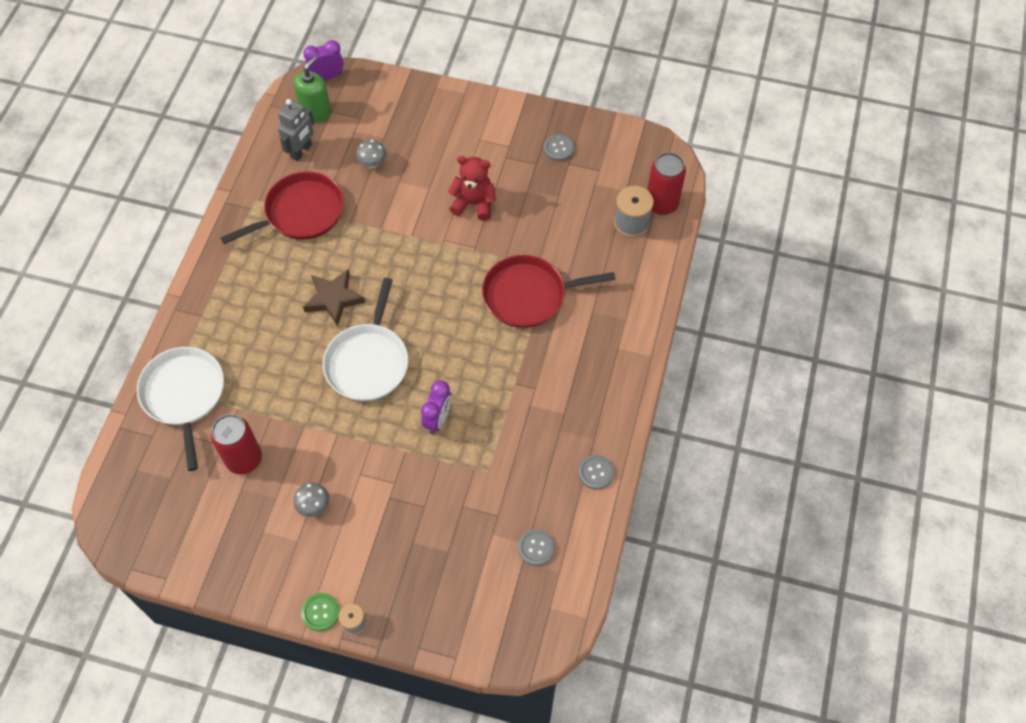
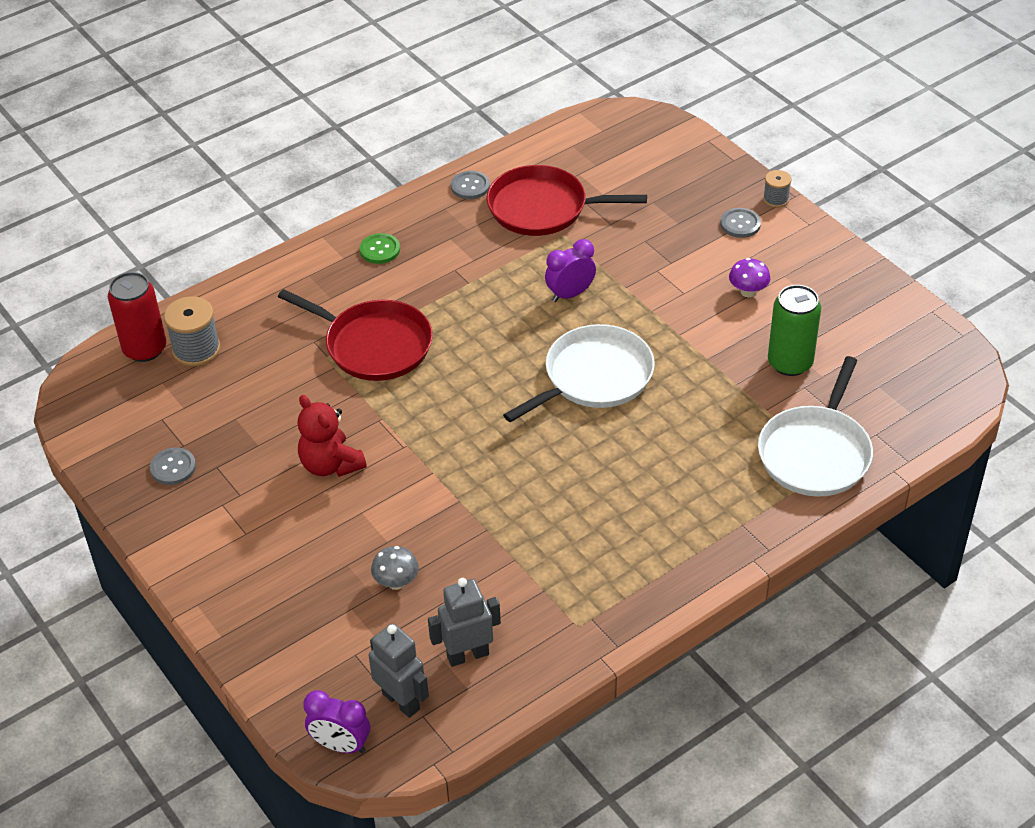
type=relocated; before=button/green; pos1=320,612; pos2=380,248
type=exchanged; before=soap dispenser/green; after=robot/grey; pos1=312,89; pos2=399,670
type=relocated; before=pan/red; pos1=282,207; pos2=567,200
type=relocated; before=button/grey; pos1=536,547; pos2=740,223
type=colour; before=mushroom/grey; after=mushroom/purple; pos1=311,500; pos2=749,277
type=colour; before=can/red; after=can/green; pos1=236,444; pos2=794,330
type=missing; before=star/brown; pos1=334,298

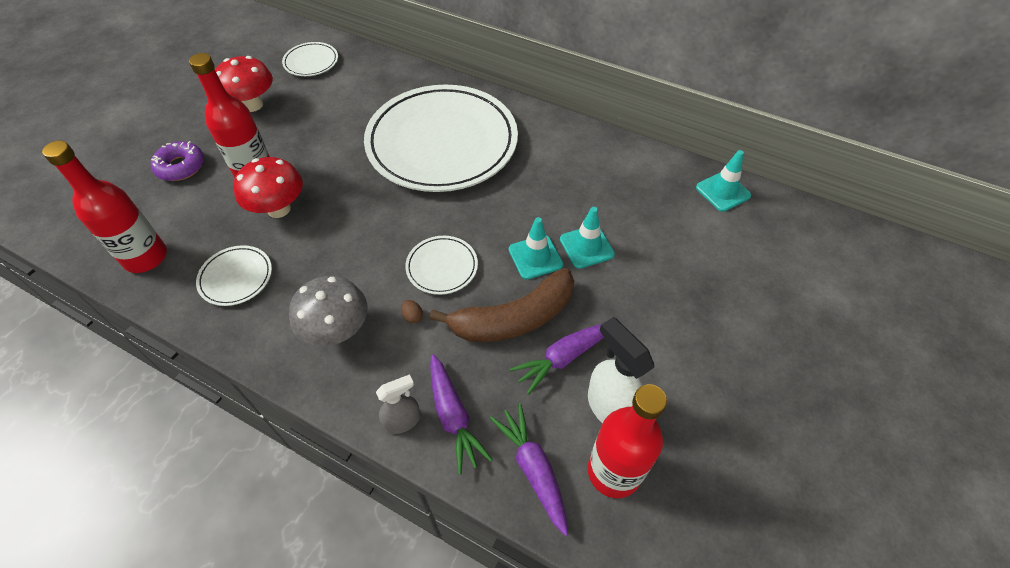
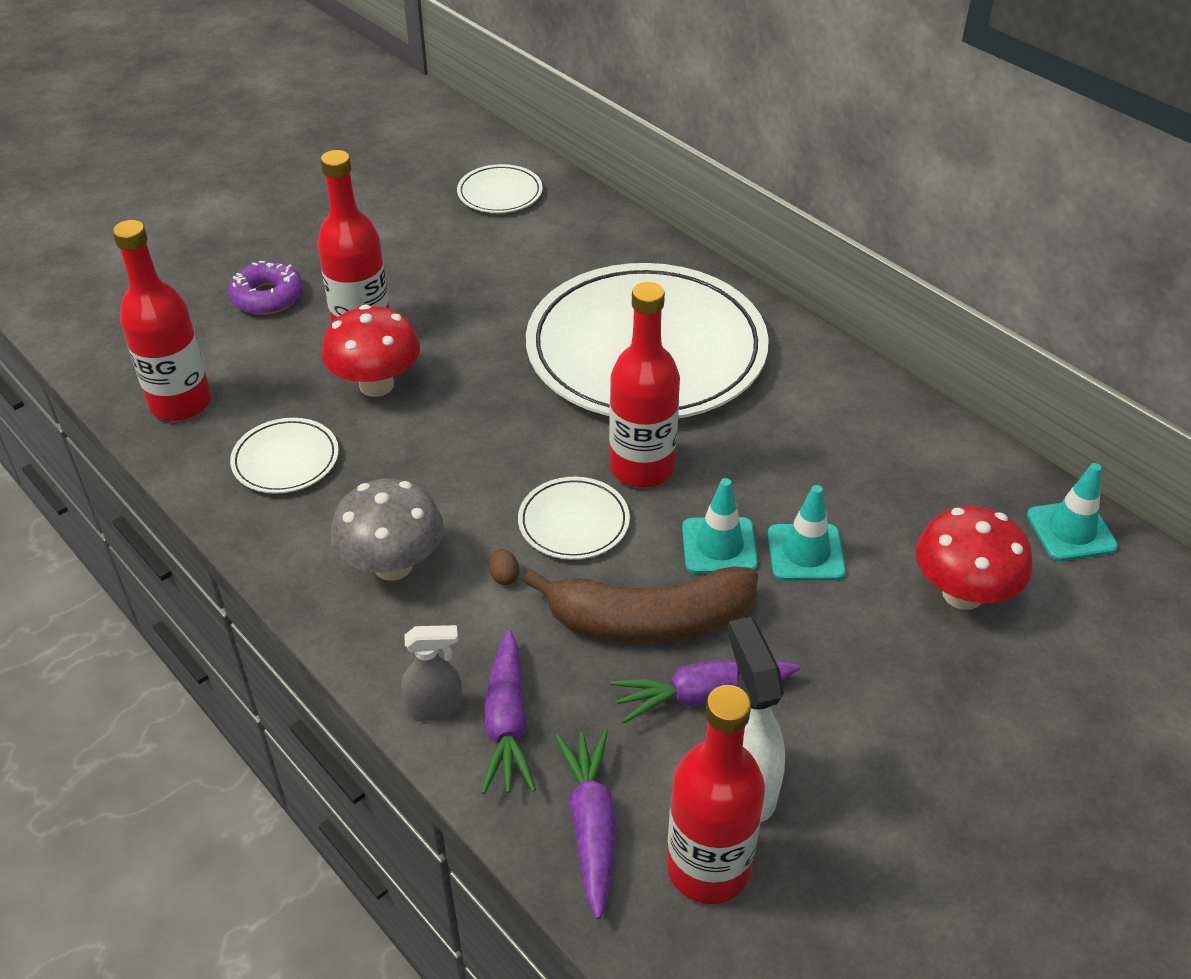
type=appeared; after=bottle/red; pos2=644,384
type=relocated; before=mushroom/red; pos1=244,84; pos2=974,558

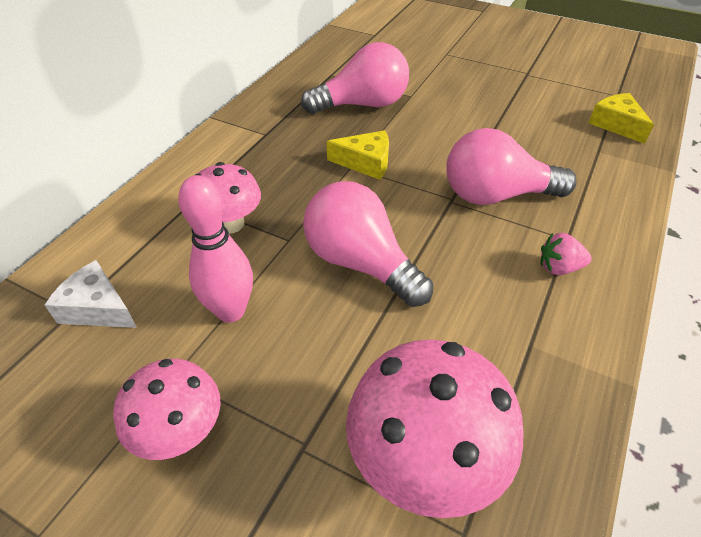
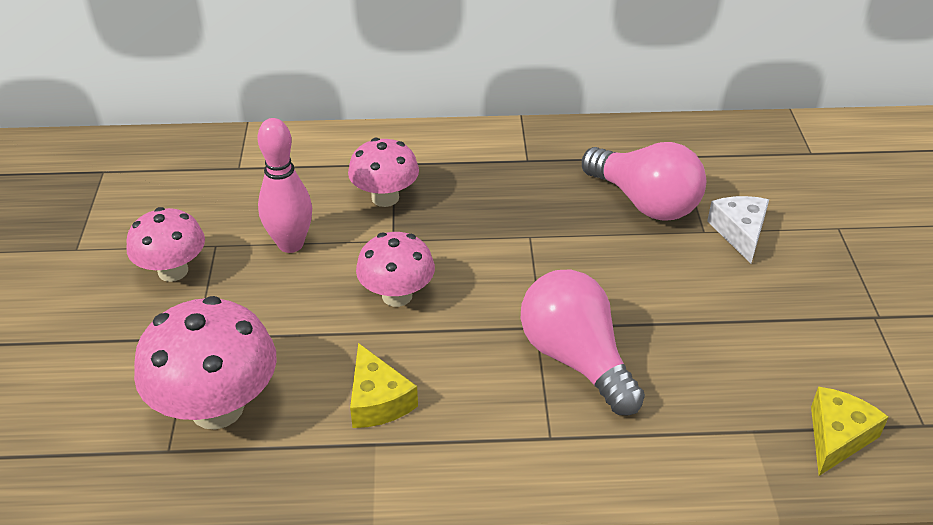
type=relocated; before=cheese/yellow; pos1=357,155; pos2=384,385
type=exchanged; before=light bulb/pink; after=mushroom/pink; pos1=368,244; pos2=395,269
type=relocated; before=cheese/white; pos1=91,294; pos2=738,230
type=missing; before=strawberry/pink; pos1=566,254

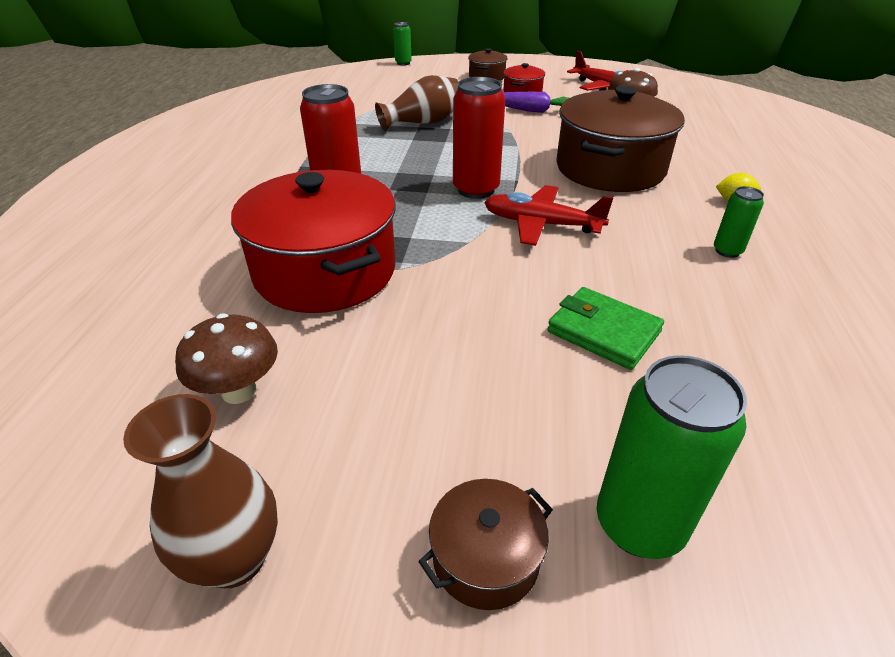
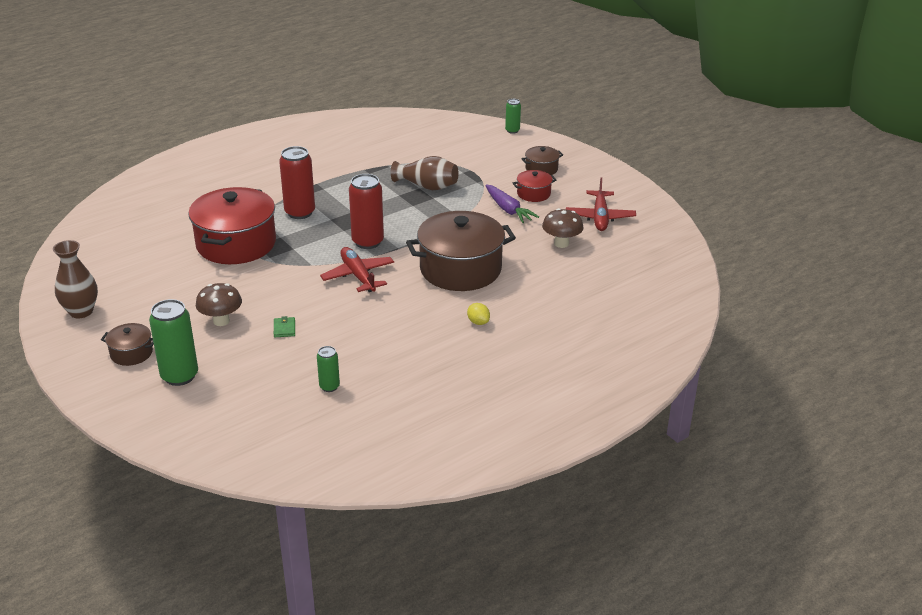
type=relocated; before=mushroom/brown; pos1=226,358; pos2=219,304
type=size; before=wallet/green; pos1=606,328; pos2=284,326; scale=0.53
type=relocated; before=can/green; pos1=739,222; pos2=328,369

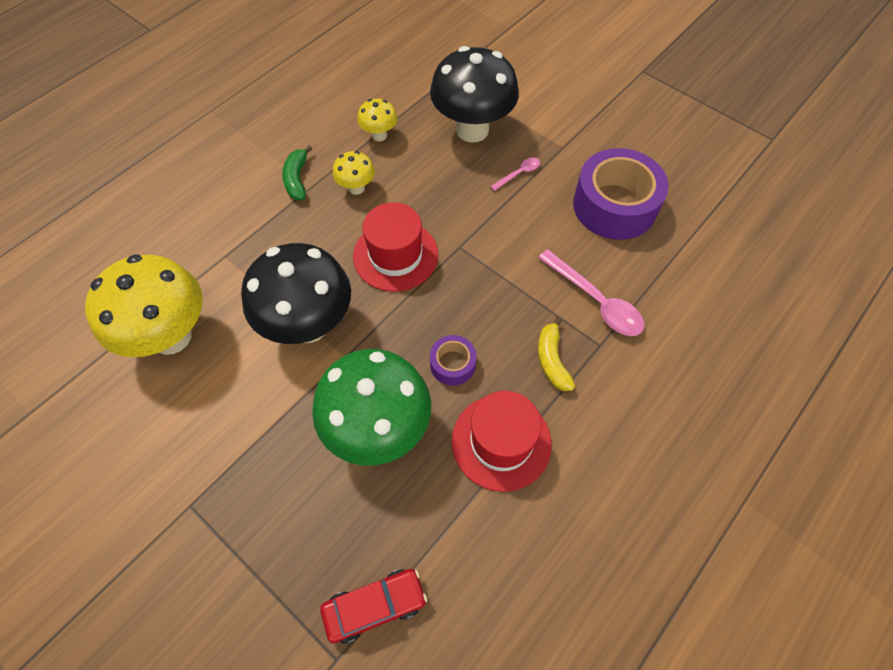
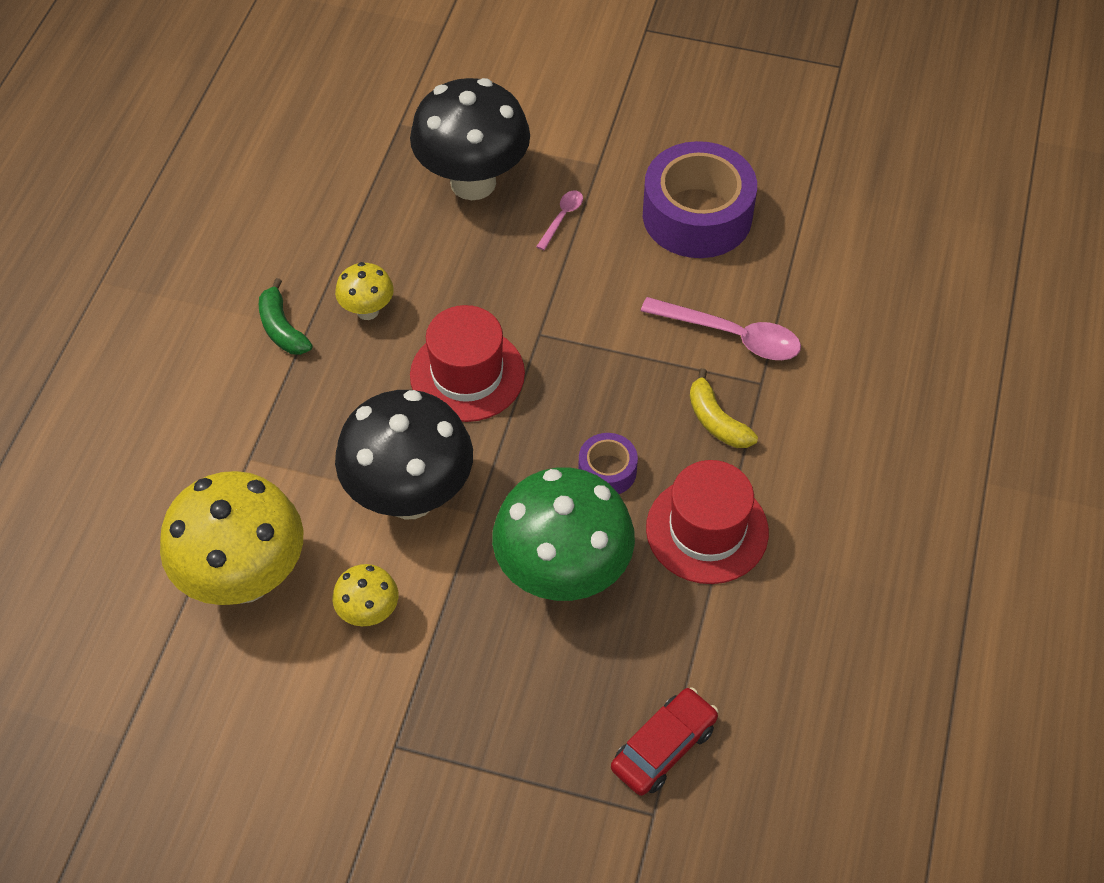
type=relocated; before=mushroom/yellow; pos1=377,120; pos2=365,595

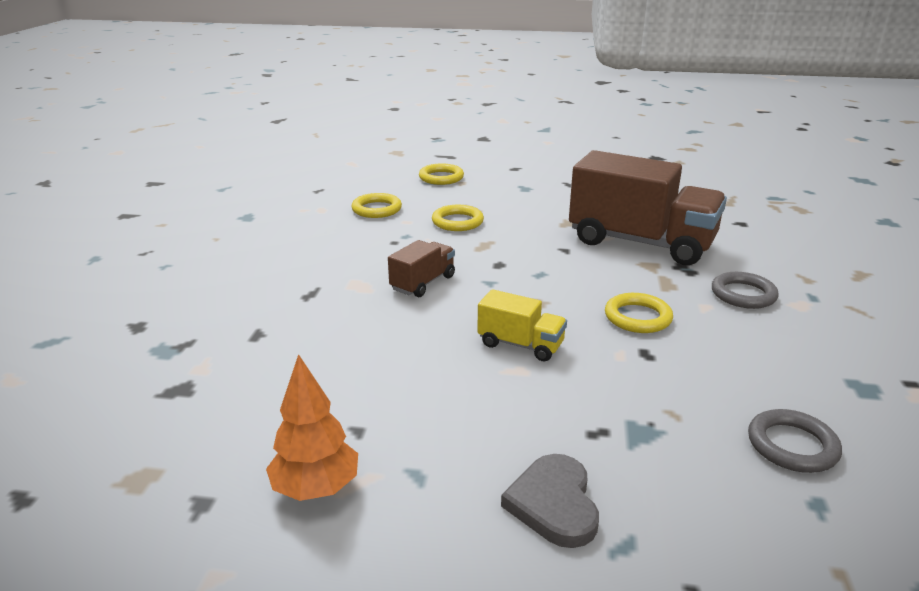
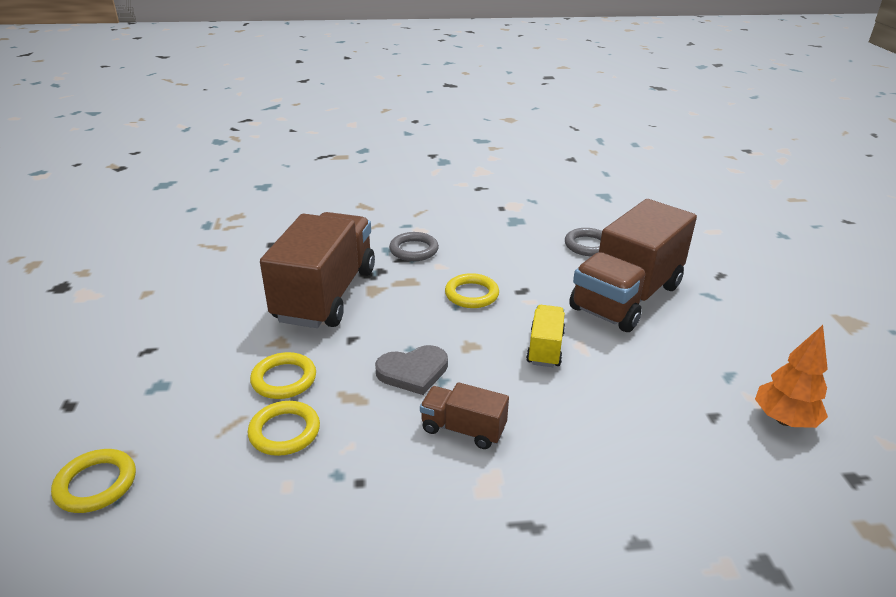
type=relocated; before=ring/yellow; pos1=376,205; pos2=283,375
type=relocated; before=heart/grey; pos1=550,501; pos2=411,370
type=appeared; after=truck/brown; pos2=633,265

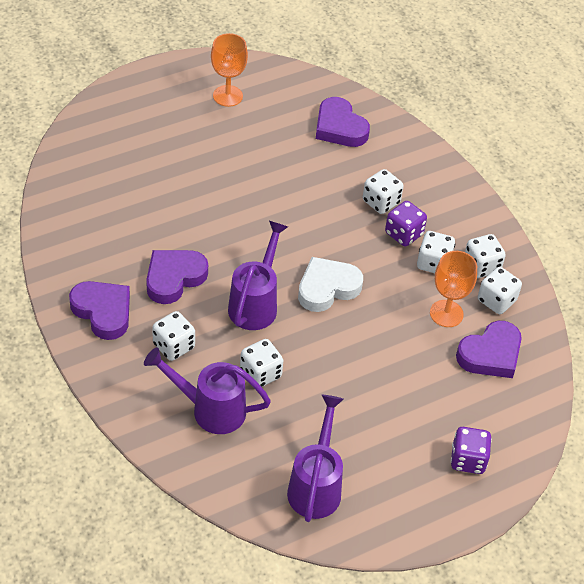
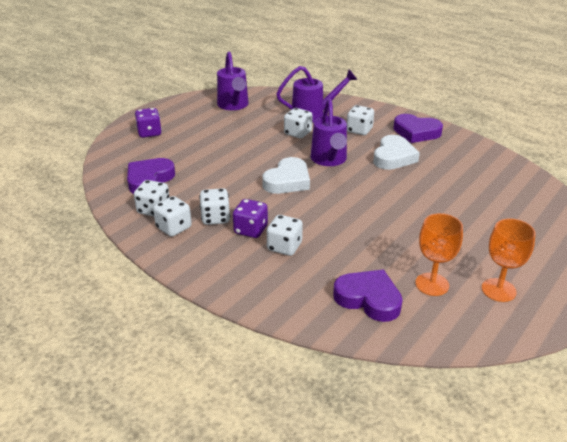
type=colour; before=heart/purple; after=heart/white; pos1=177,277; pos2=396,152
type=relocated; before=goblet/orange; pos1=453,289; pos2=439,254

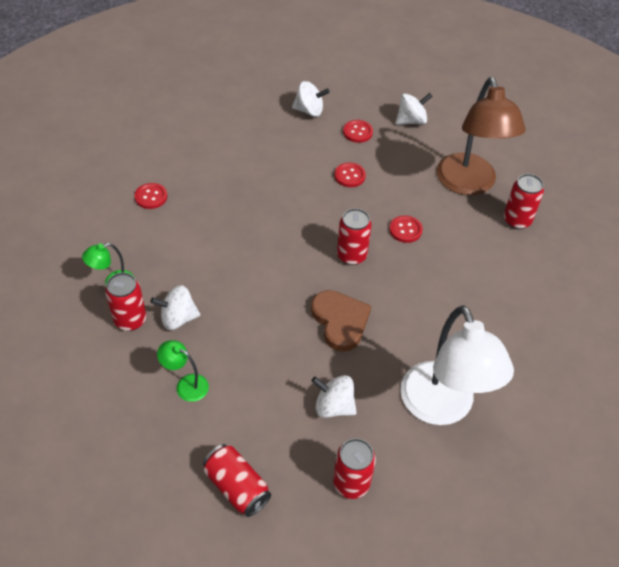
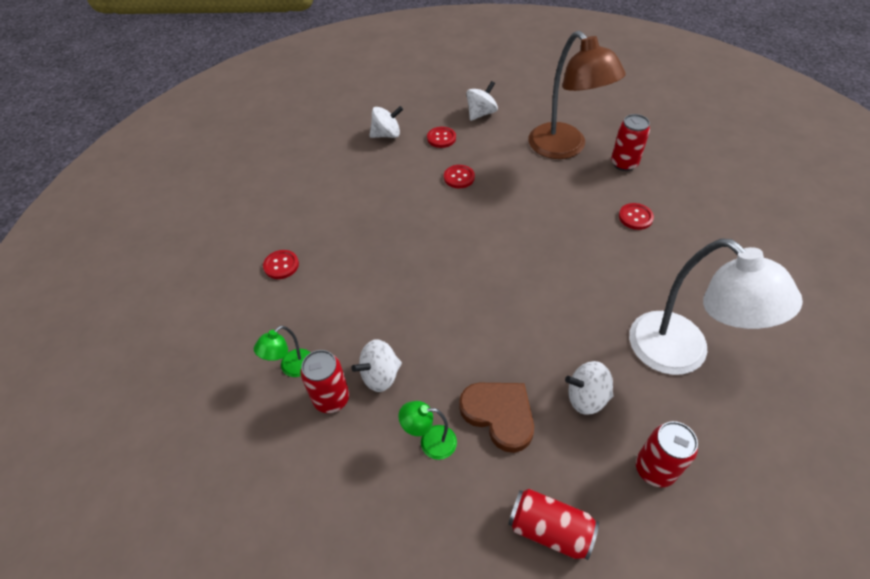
type=relocated; before=heart/brown; pos1=341,321; pos2=496,418
type=relocated; before=button/red; pos1=406,229; pos2=636,216
type=missing; before=can/red; pos1=354,236

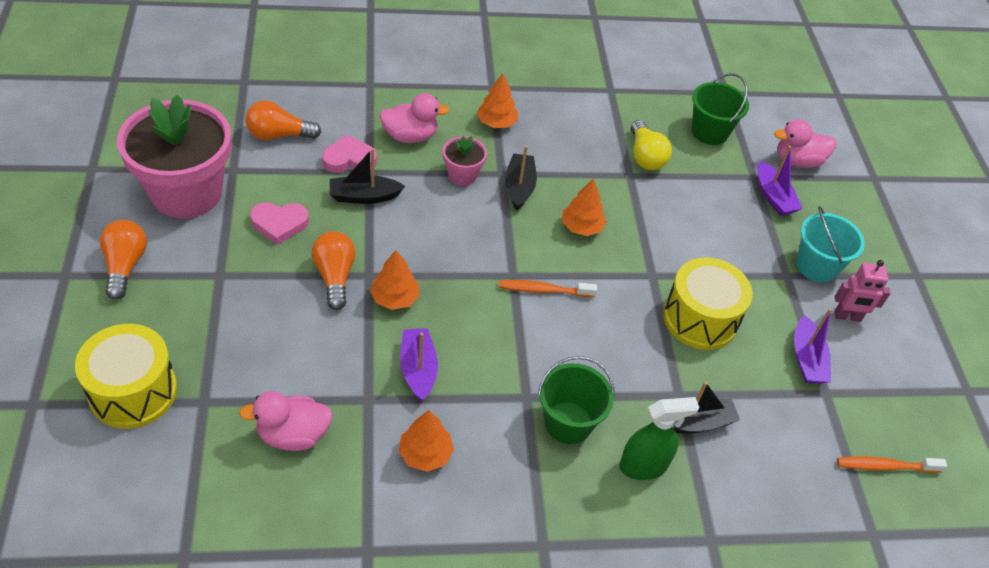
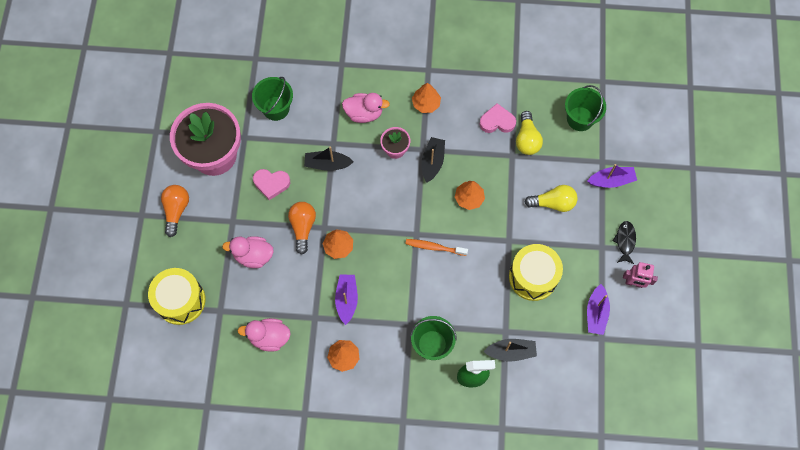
type=relocated; before=duck/pink; pos1=805,143; pos2=248,252
type=exchanged; before=light bulb/orange; after=bucket/green; pos1=283,120; pos2=272,99
type=relocated; before=heart/pink; pos1=349,153; pos2=497,118
type=appeared; after=light bulb/yellow; pos2=551,198
type=spun; before=boat/purple; pos1=780,181; pos2=612,176; turn=-90
type=exchanged; before=bucket/turquoise; after=fish/black; pos1=830,244; pos2=624,242
type=missing; before=toothbrush/orange; pos1=892,465

